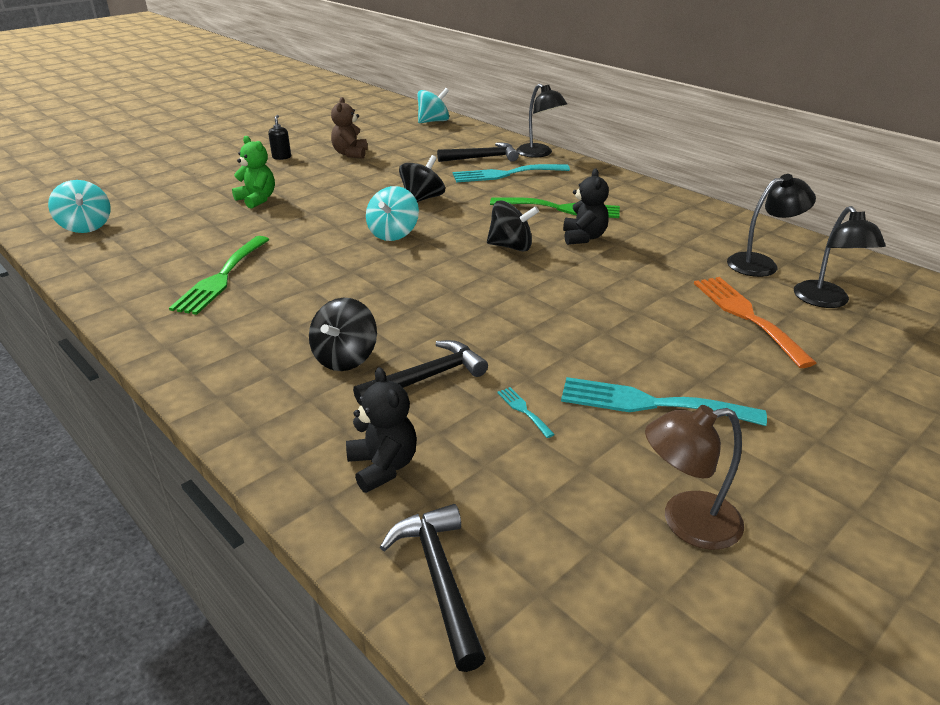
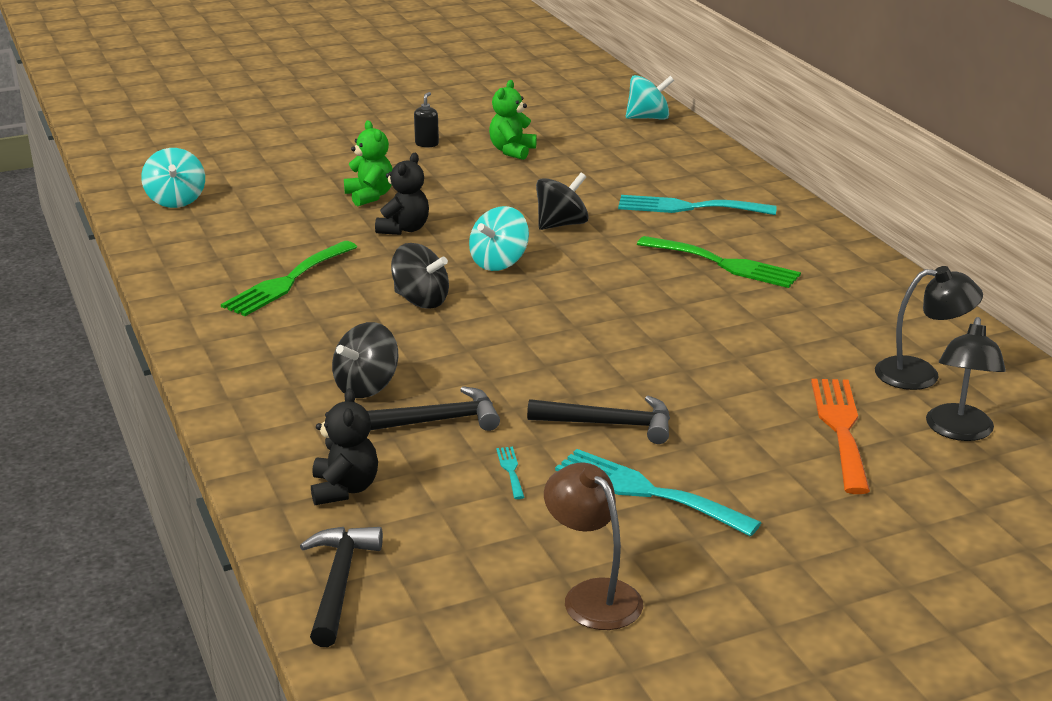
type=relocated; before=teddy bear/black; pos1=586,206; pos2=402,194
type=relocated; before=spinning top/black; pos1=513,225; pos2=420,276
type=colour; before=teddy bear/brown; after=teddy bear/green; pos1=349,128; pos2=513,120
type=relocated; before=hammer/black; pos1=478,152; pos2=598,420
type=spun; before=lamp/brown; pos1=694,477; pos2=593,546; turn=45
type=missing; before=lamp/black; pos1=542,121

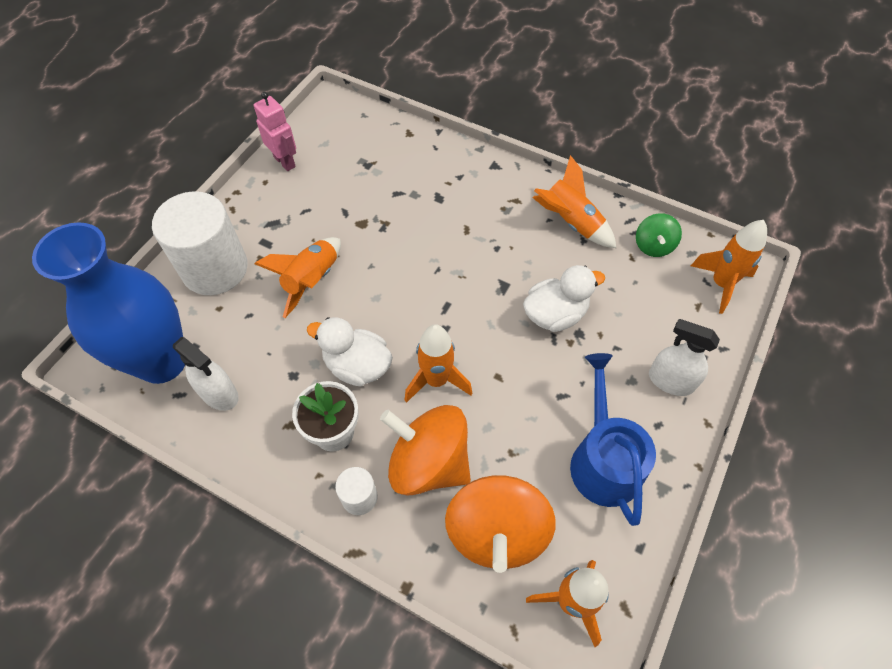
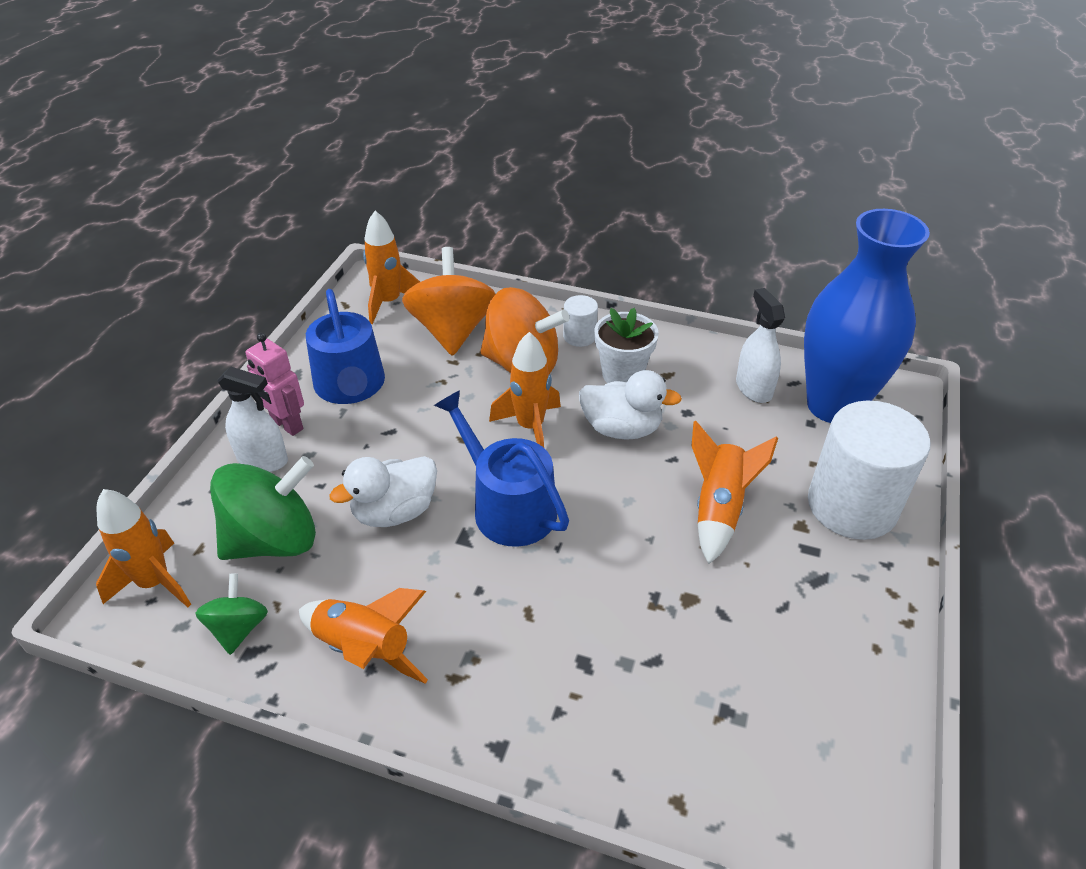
type=appeared; after=spinning top/green; pos2=263,508
type=relocated; before=robot/pink; pos1=275,131; pos2=275,384
type=appeared; after=watering can/blue; pos2=501,468
type=spun; before=spray bottle/white; pos1=206,374; pos2=760,345; turn=45

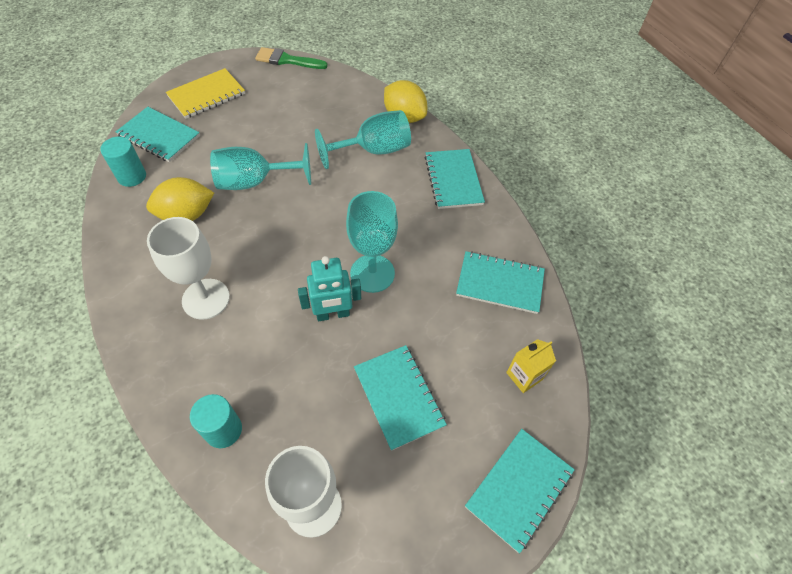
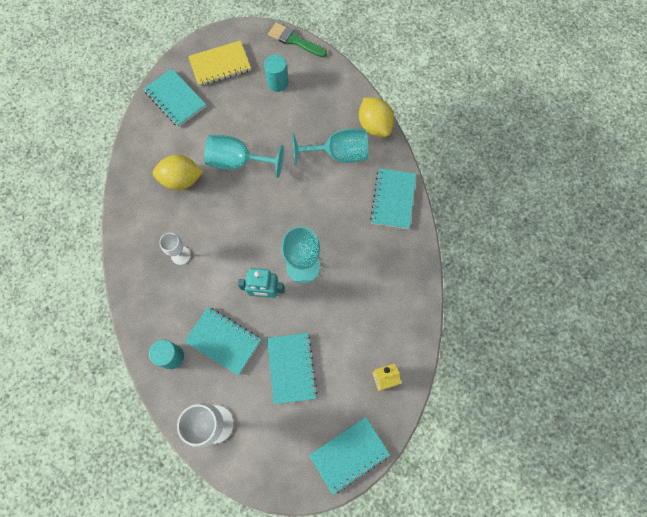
type=size; before=goblet/white; pos1=188,268; pos2=175,249; scale=0.58
type=relocated; before=notebook/turquoise; pos1=500,282; pos2=222,341
type=relocated; before=cylinder/turquoise; pos1=123,161; pos2=276,73

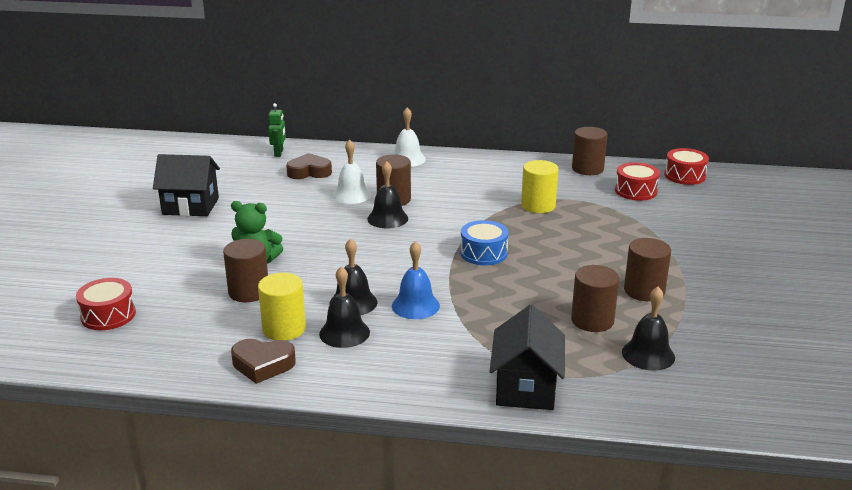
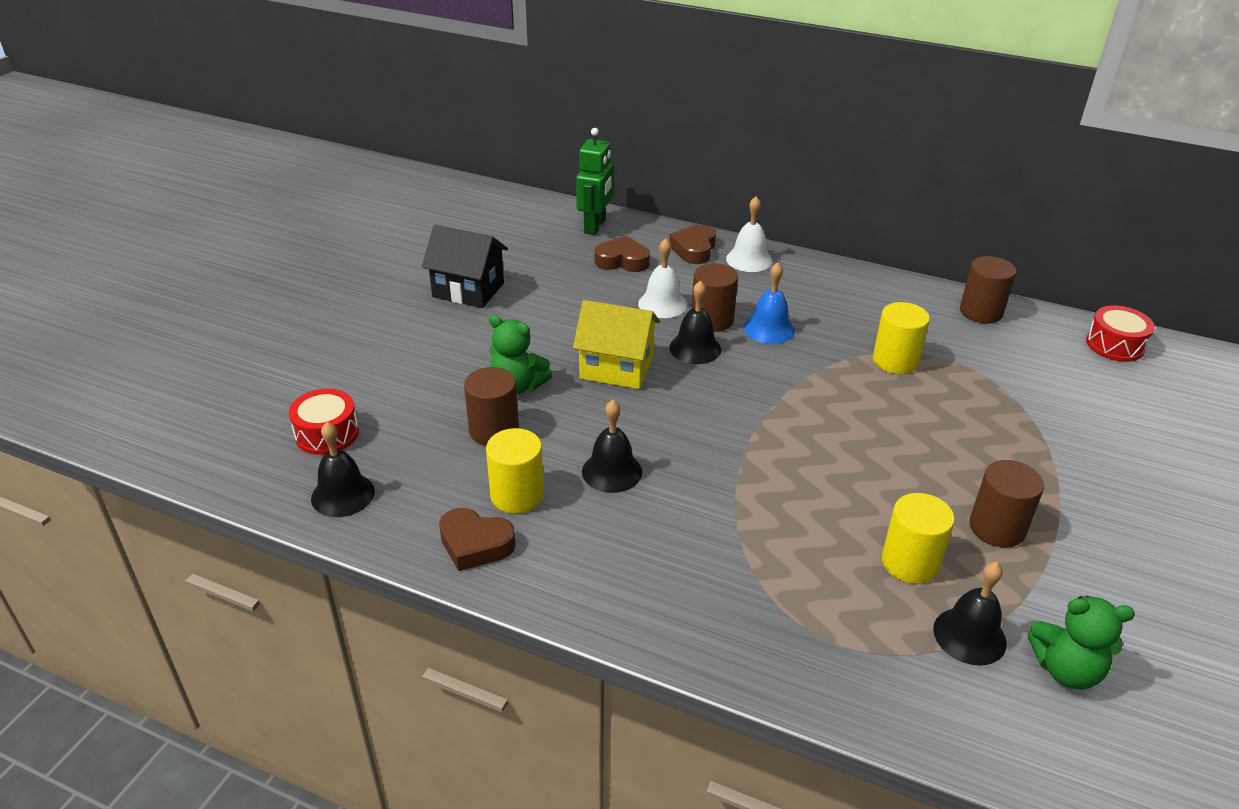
type=relocated; before=bell/black; pos1=344,307; pos2=343,469
type=appeared; after=house/yellow; pos2=616,344
type=size; before=robot/green; pos1=277,130; pos2=594,181; scale=1.6
type=appeared; after=heart/brown; pos2=692,244
type=relocated; before=bell/blue; pos1=416,280; pos2=769,303
type=colour; before=cylinder/brown; after=cylinder/yellow; pos1=595,298; pos2=918,538
type=appeared; after=teddy bear/green; pos2=1081,642
type=missing; before=drum/blue; pos1=484,242
type=missing; before=house/black; pos1=527,357
type=missing; before=drum/red; pos1=637,181

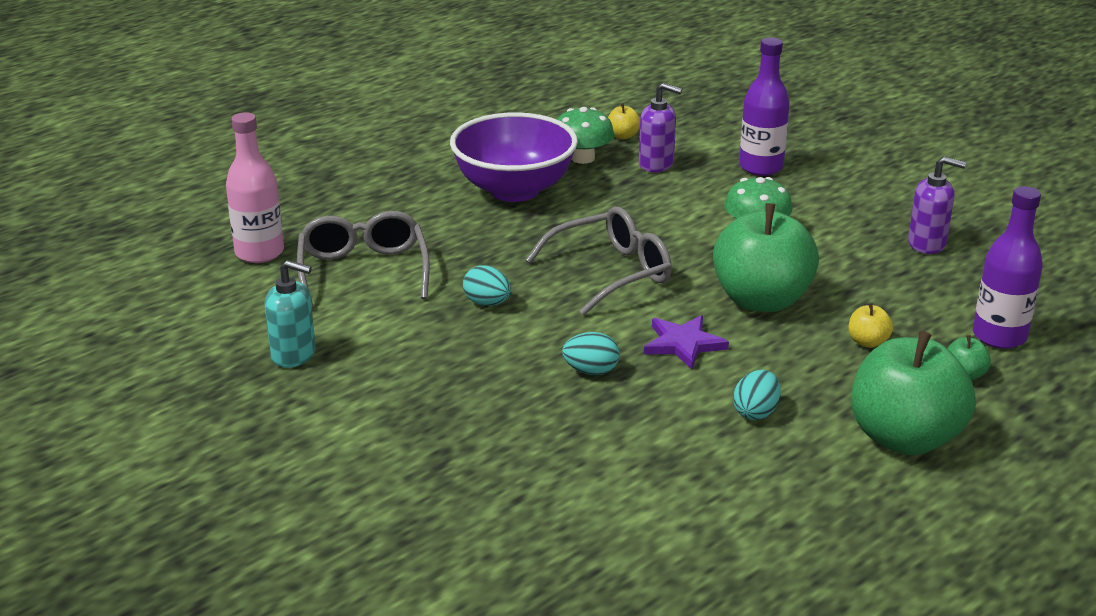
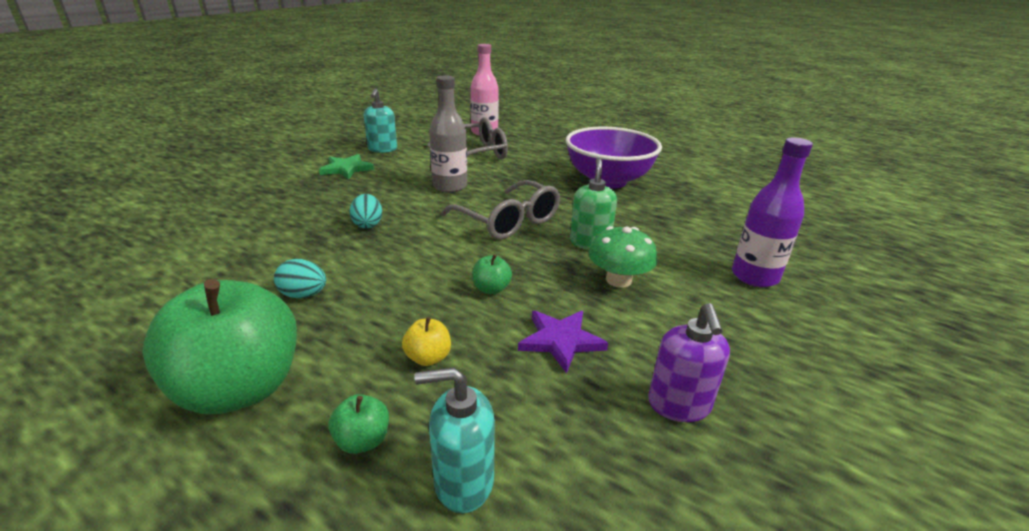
type=appeared; after=star/green; pos2=346,166
type=exchanged; before=bottle/purple; after=soap dispenser/turquoise; pos1=1008,267; pos2=454,440
type=exchanged; before=egg/turquoise; after=bottle/grey; pos1=487,285; pos2=448,134
type=size; before=apple/green; pos1=766,257; pos2=492,274; scale=0.4
type=relocated; before=star/purple; pos1=686,342; pos2=563,342
type=appeared; after=soap dispenser/green; pos2=593,204
type=missing; before=mushroom/green; pos1=585,135
type=missing; before=apple/yellow; pos1=624,121
type=missing; before=soap dispenser/purple; pos1=660,127

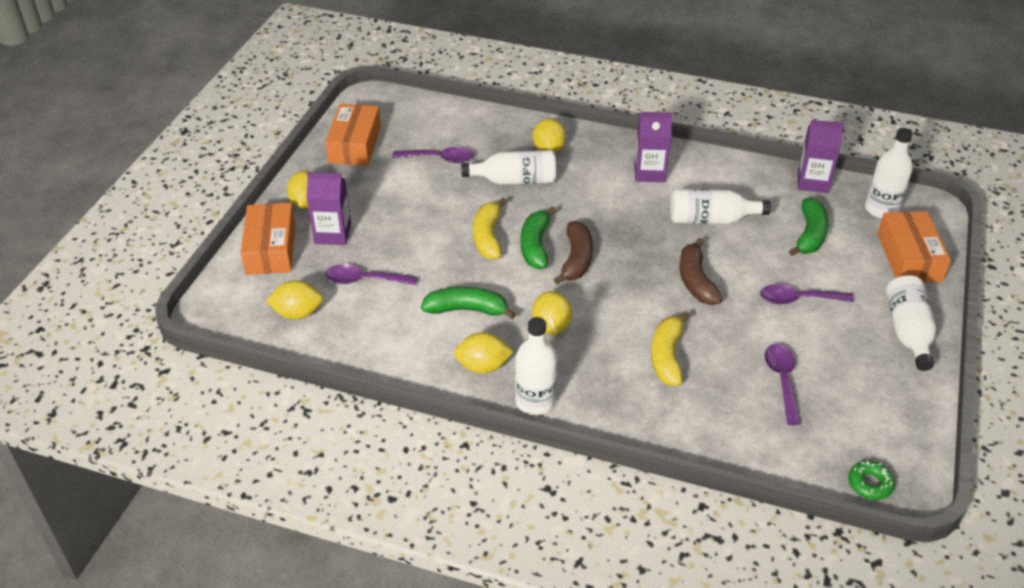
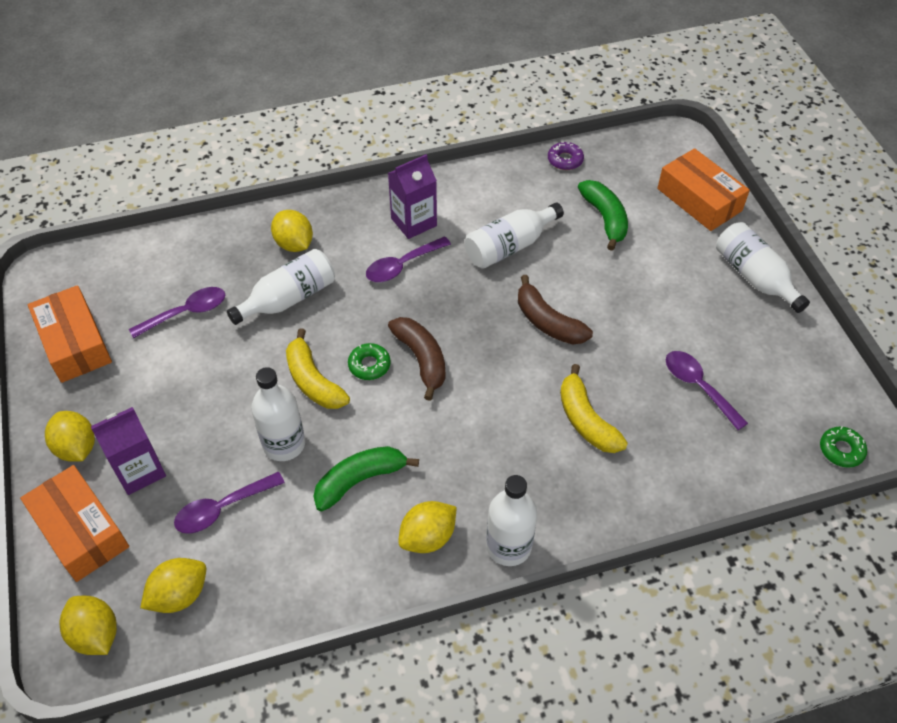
type=relocated; before=lemon/yellow; pos1=552,313; pos2=88,625
type=relocated; before=bottle/white; pos1=889,173; pos2=278,414
type=exchanged; before=banana/green; after=donut/green; pos1=538,238; pos2=369,361
type=relocated; before=spoon/purple; pos1=807,294; pos2=408,259
type=exchanged; before=carton/purple; after=donut/purple; pos1=821,156; pos2=566,156

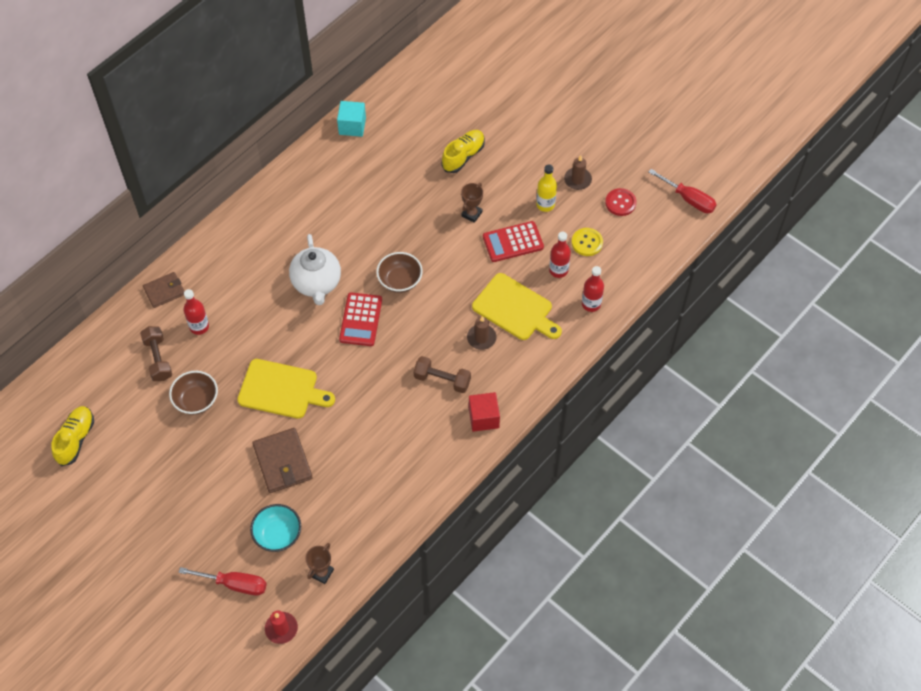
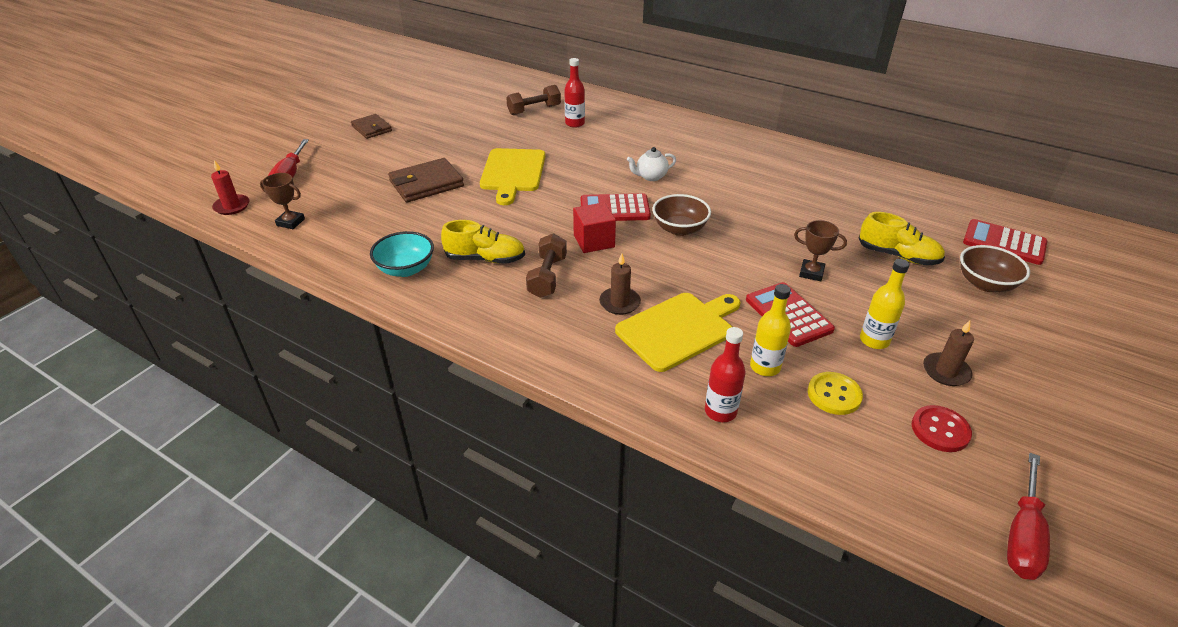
type=relocated; before=wallet/brown; pos1=164,290; pos2=371,126
type=relocated; before=bowl/turquoise; pos1=275,528; pos2=402,254
type=relocated; before=shoe/yellow; pos1=72,436; pos2=483,242
type=relocated; before=cube/red; pos1=484,412; pos2=594,227
type=spun; before=cutting board/yellow; pos1=517,306; pos2=678,332; turn=-150
type=size; before=teapot/white; pos1=315,269; pos2=651,164; scale=0.54
type=colour; before=bottle/red; after=bottle/yellow; pos1=560,255; pos2=770,330
type=relocated; before=bowl/brown; pos1=193,393; pos2=995,268
type=appeared; after=calculator/red; pos2=1005,242
type=missing; before=cube/turquoise; pos1=351,119

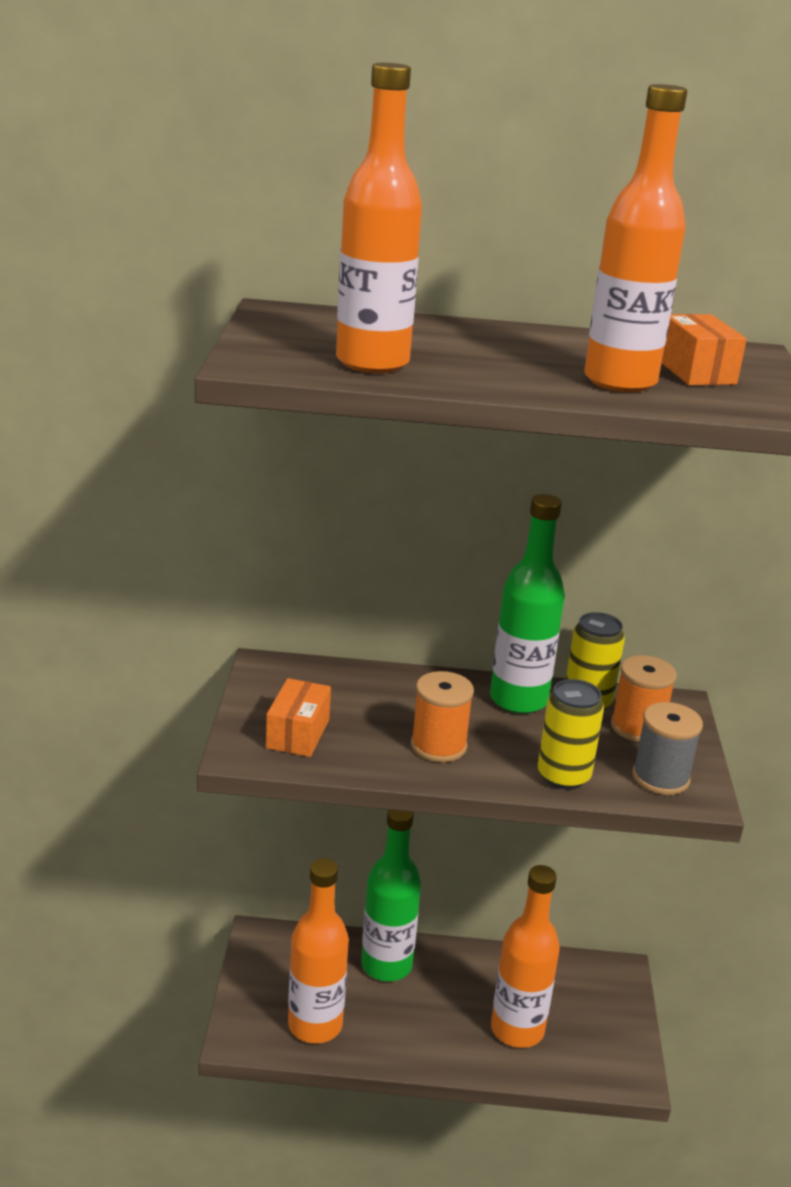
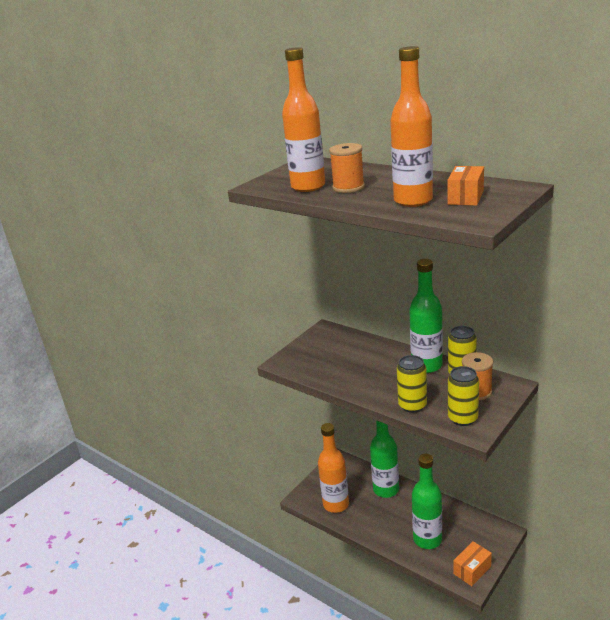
type=relocated; before=spool/orange; pos1=442,716; pos2=347,168
type=colour; before=bottle/orange; after=bottle/green; pos1=525,956; pos2=427,501
type=exchanged; before=spool/grey; after=can/yellow; pos1=667,748; pos2=463,396
type=relocated; before=box/orange; pos1=298,717; pos2=472,563

